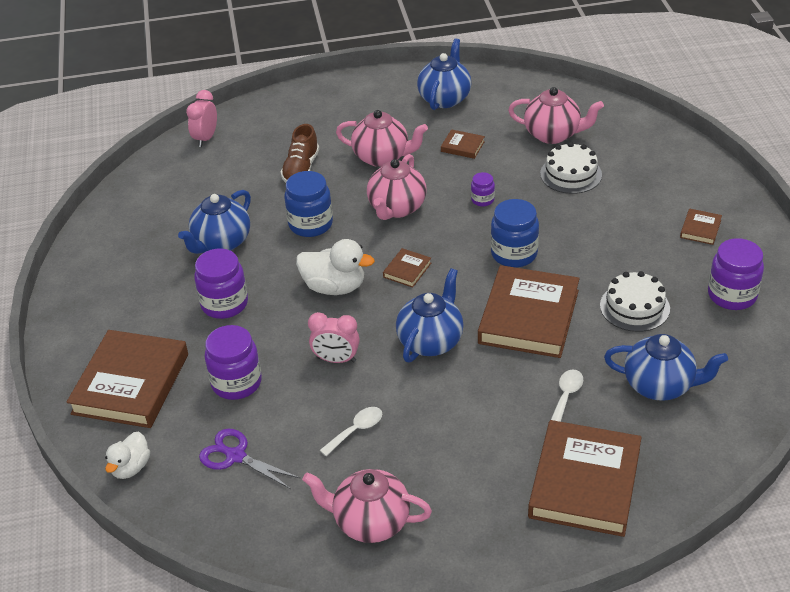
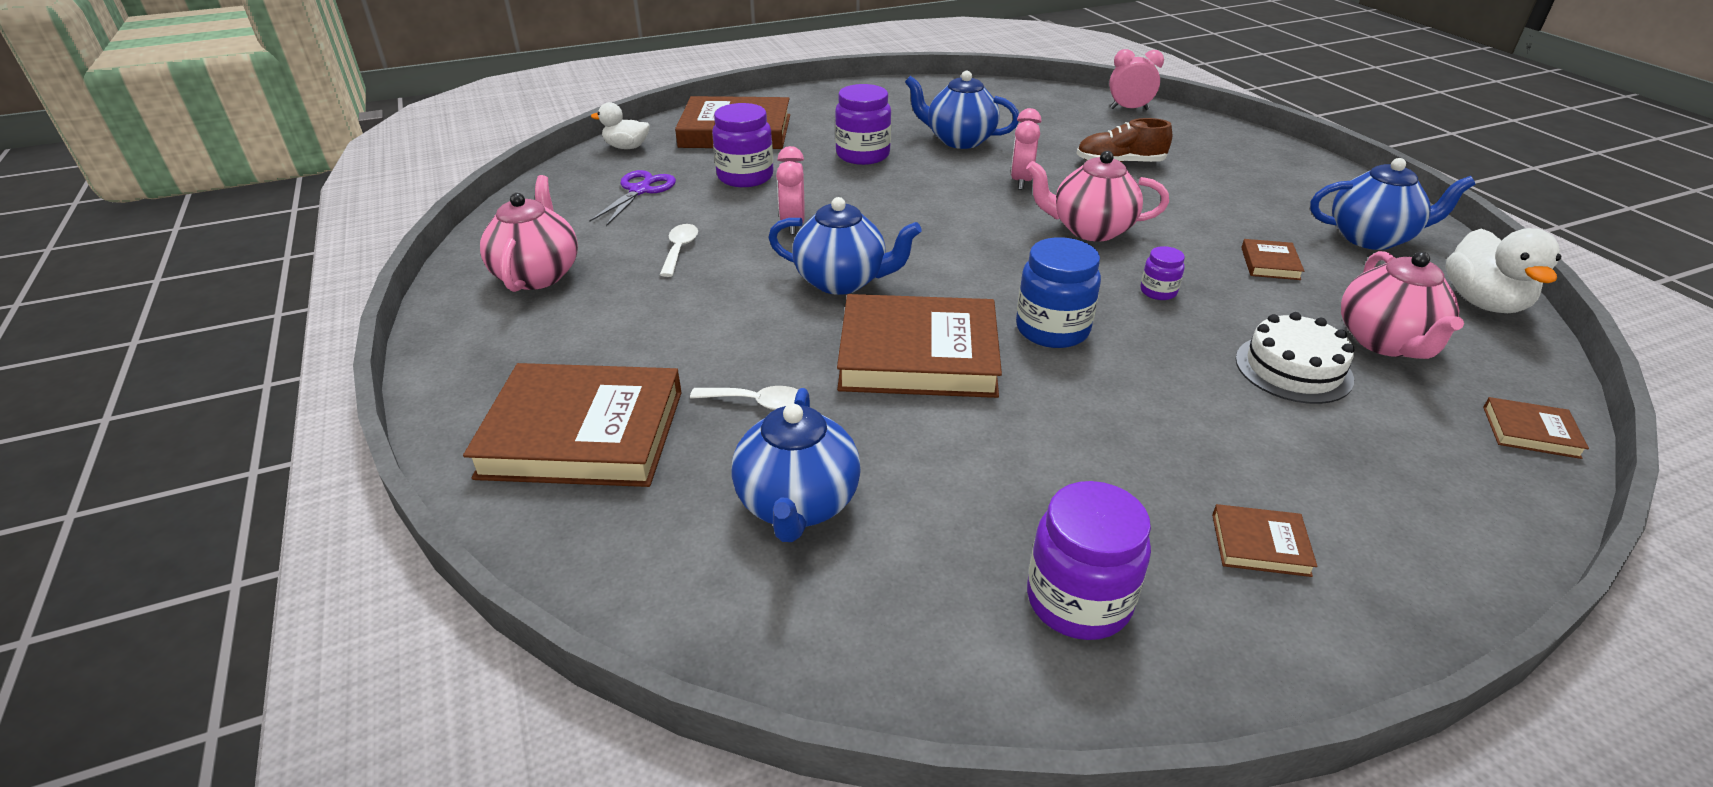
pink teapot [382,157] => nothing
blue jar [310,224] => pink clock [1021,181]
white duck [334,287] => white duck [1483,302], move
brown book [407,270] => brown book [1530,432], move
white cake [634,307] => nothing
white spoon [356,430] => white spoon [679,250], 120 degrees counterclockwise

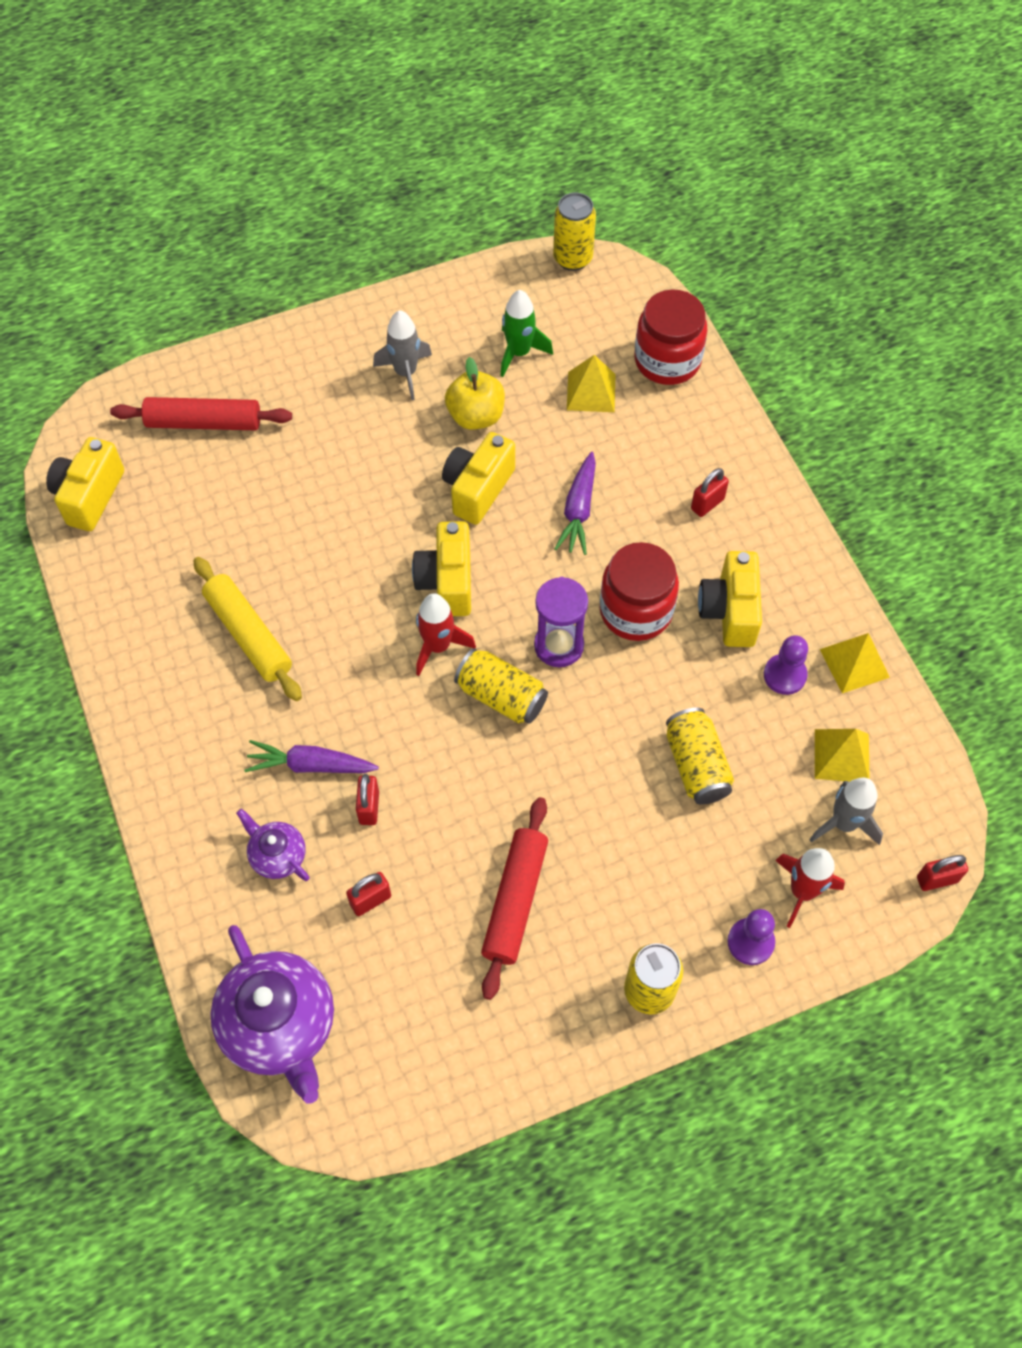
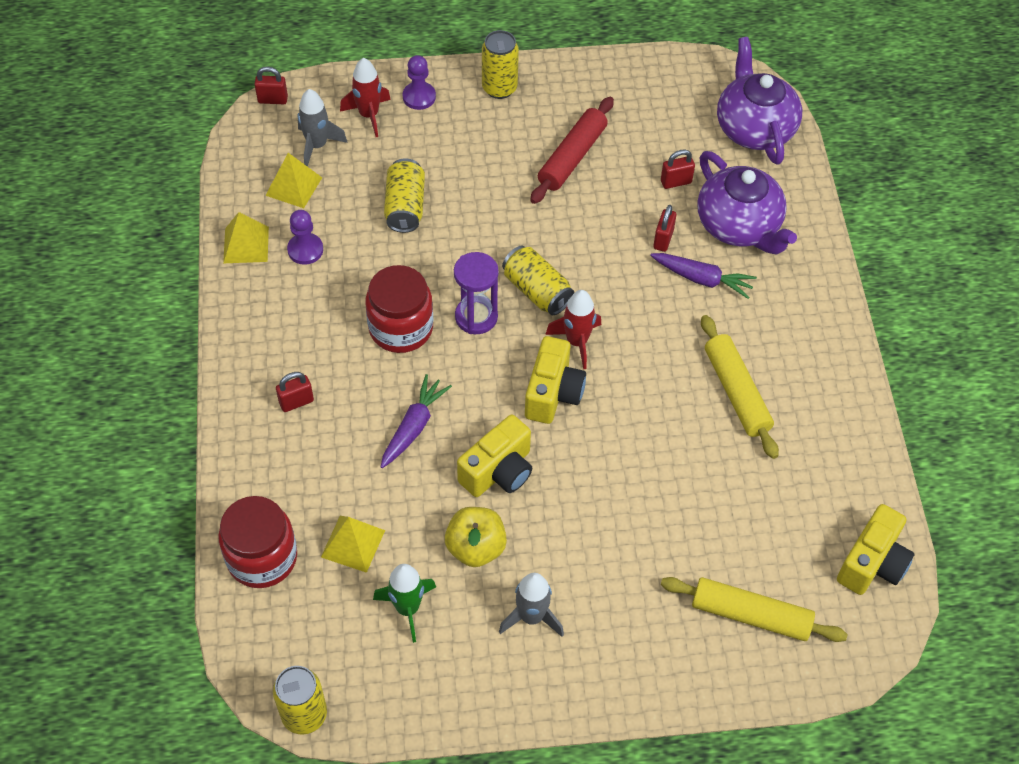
red rolling pin [204,422] => yellow rolling pin [750,615]
yellow camera [729,611] => nothing
purple teapot [277,855] => purple teapot [739,225], x1.96

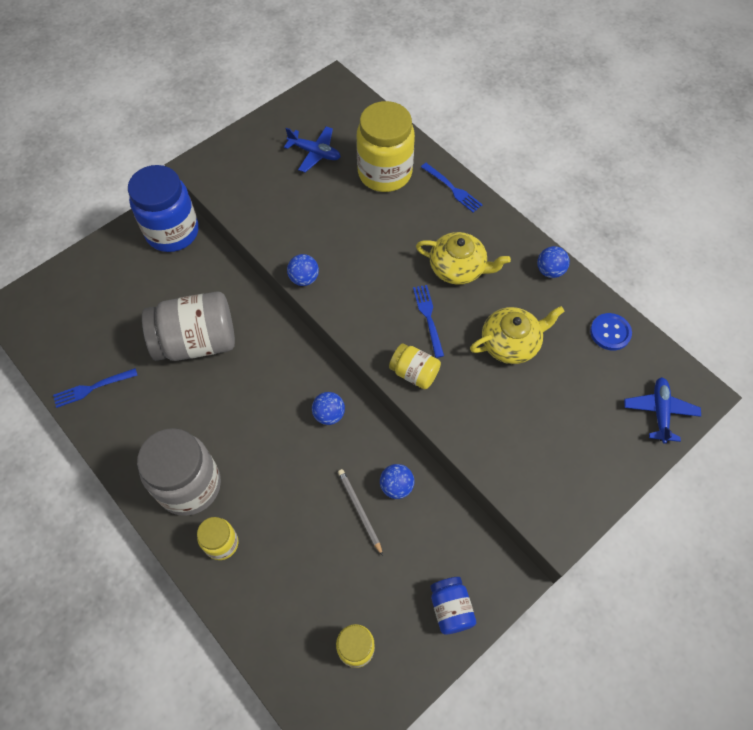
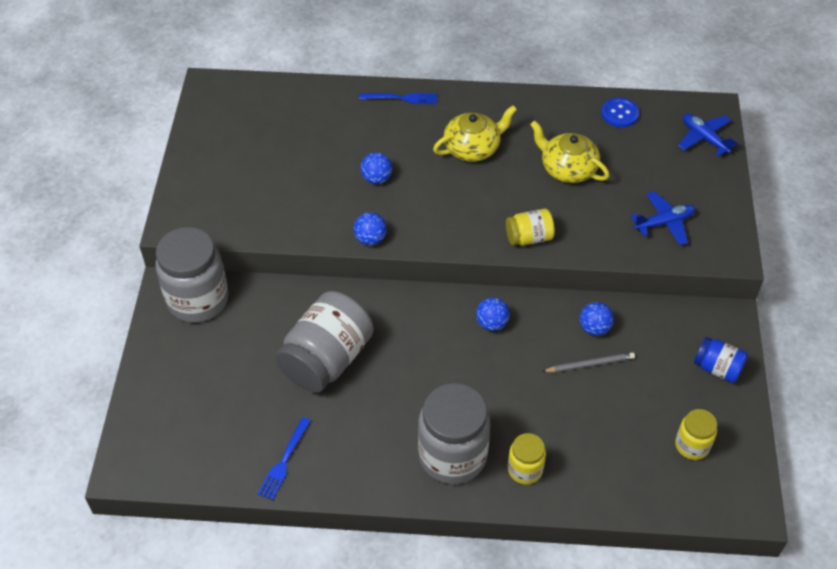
yellow jar [385,173] => nothing
blue plane [315,153] => blue plane [664,223], move
blue jar [172,232] => grey jar [198,300]
blue ball [550,271] => blue ball [376,178], move
blue fork [428,318] => nothing
yellow teapot [511,343] => yellow teapot [567,168], 75 degrees counterclockwise
grey pencil [359,510] => grey pencil [590,364], 150 degrees clockwise

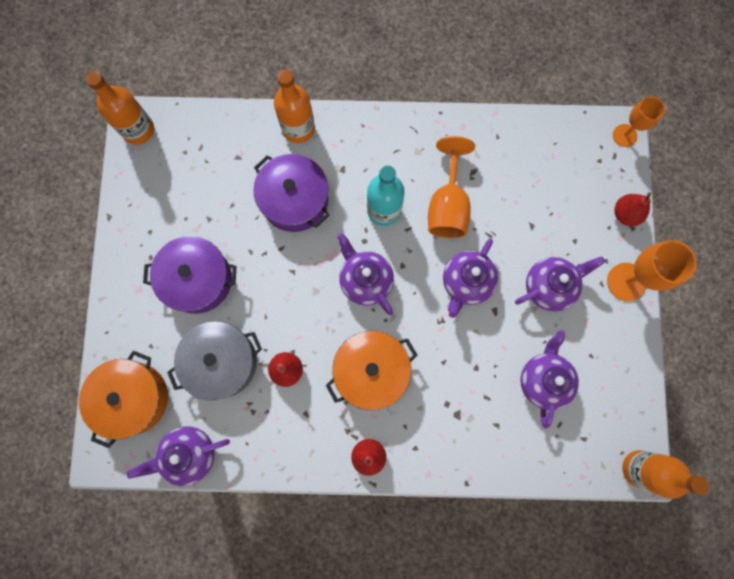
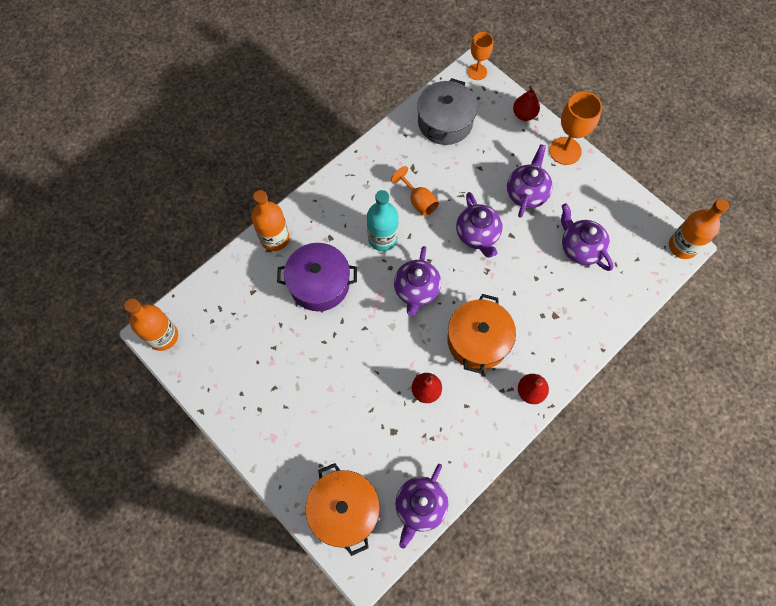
orange goblet [447,206] => orange goblet [418,201], x0.65
purple teapot [365,280] => purple teapot [416,290], 90 degrees counterclockwise
purple pot [198,280] => nothing
grey pot [222,362] => grey pot [445,122], move

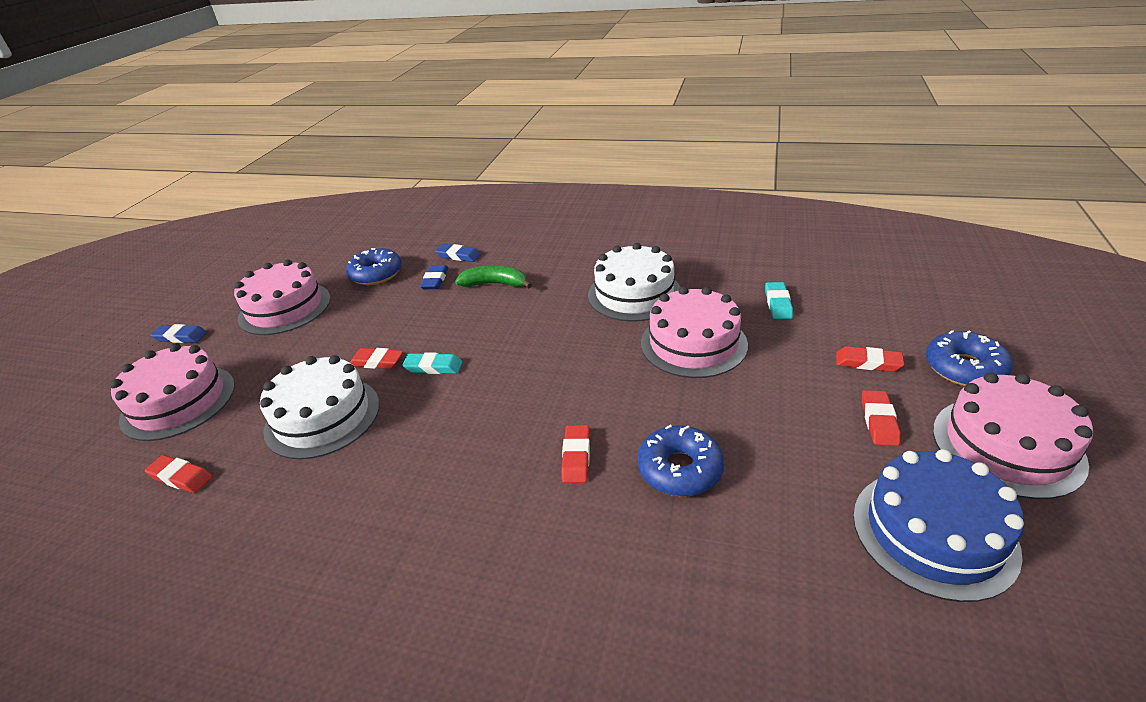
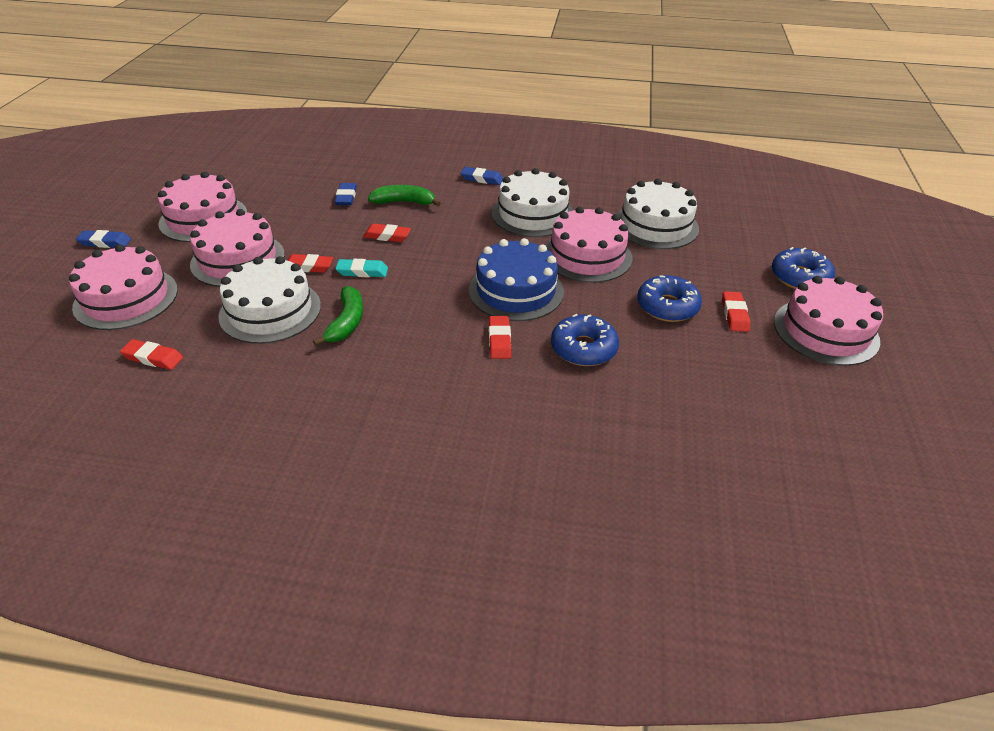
blue eraser [458,256] => blue eraser [482,179], move
blue donut [376,274] => blue donut [667,306], move
turquoise eraser [778,304] => white cake [656,225]
red eraser [868,363] => red eraser [387,236], move
blue cake [933,532] => blue cake [516,290], move
nothing => pink cake [238,259]
nothing => green banana [346,322]

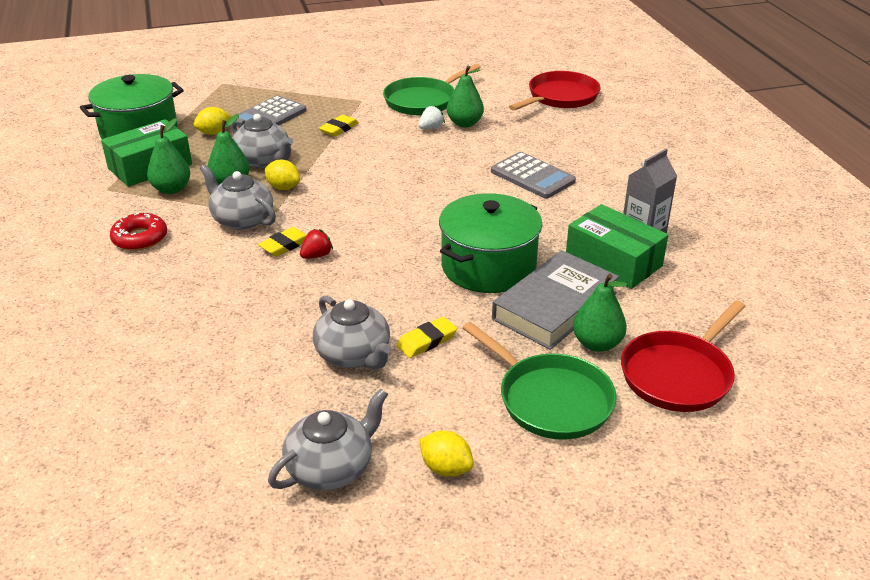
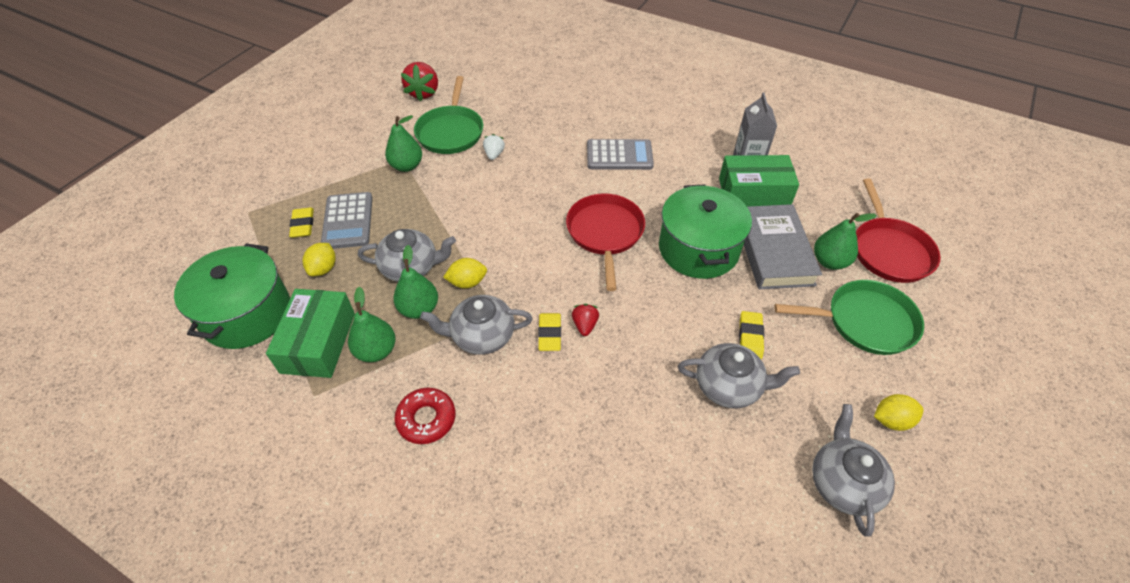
green pear [464,123] => green pear [407,166], move
red pan [560,97] => red pan [605,233], move
yellow eraser [339,129] => yellow eraser [303,225], move
nothing => red strawberry [423,93]

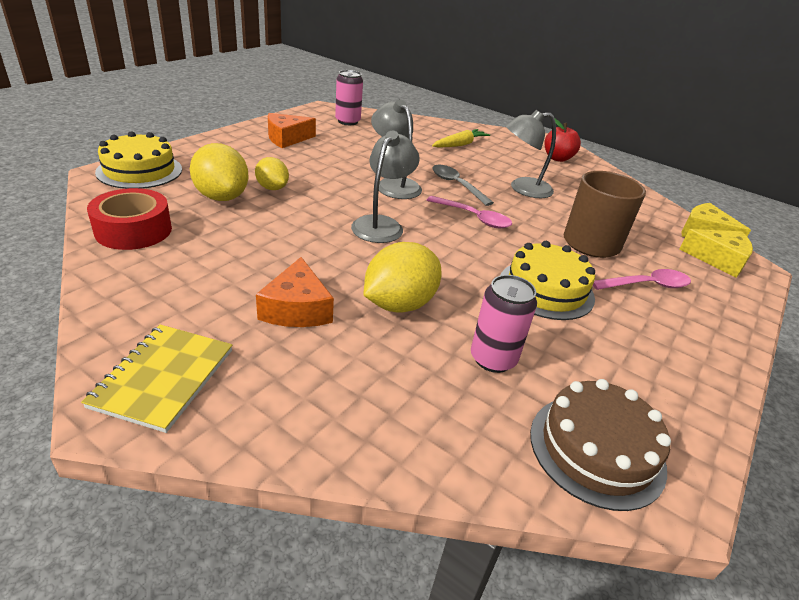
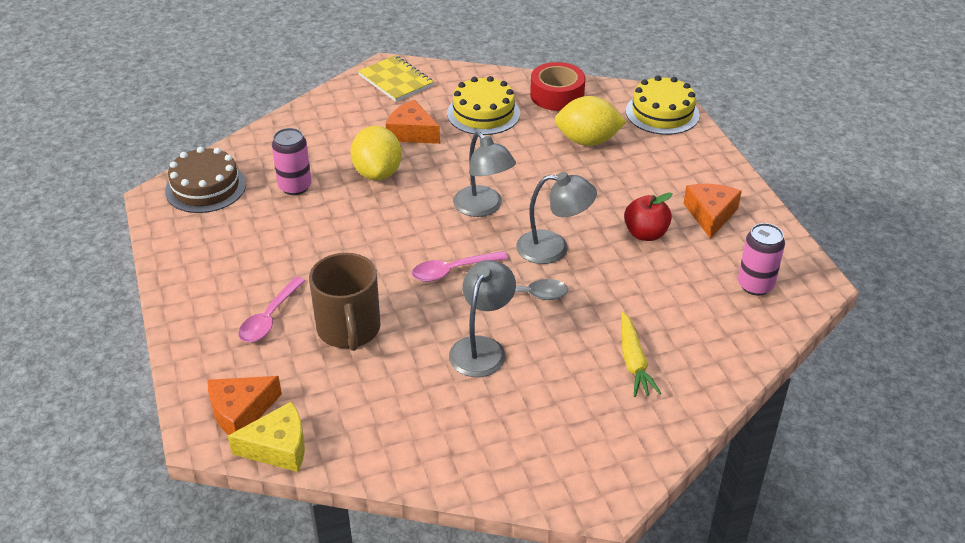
red apple [557,158] => red apple [645,234], move
yellow lemon [272,188] => nothing
yellow cheese [718,259] => orange cheese [241,412]
yellow cake [546,289] => yellow cake [483,113], move

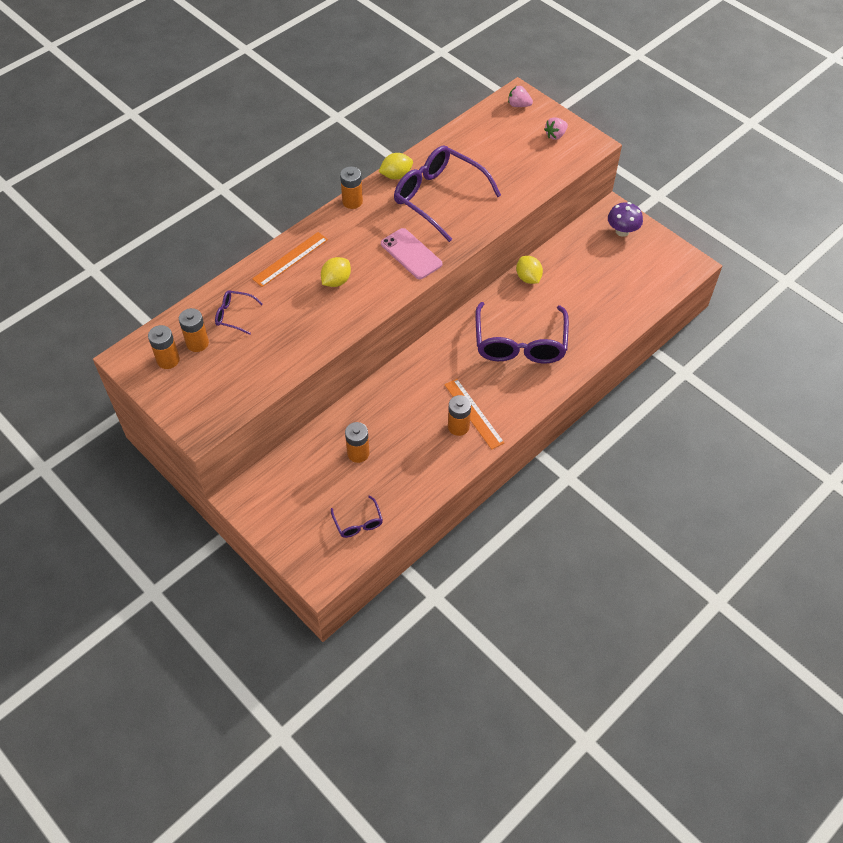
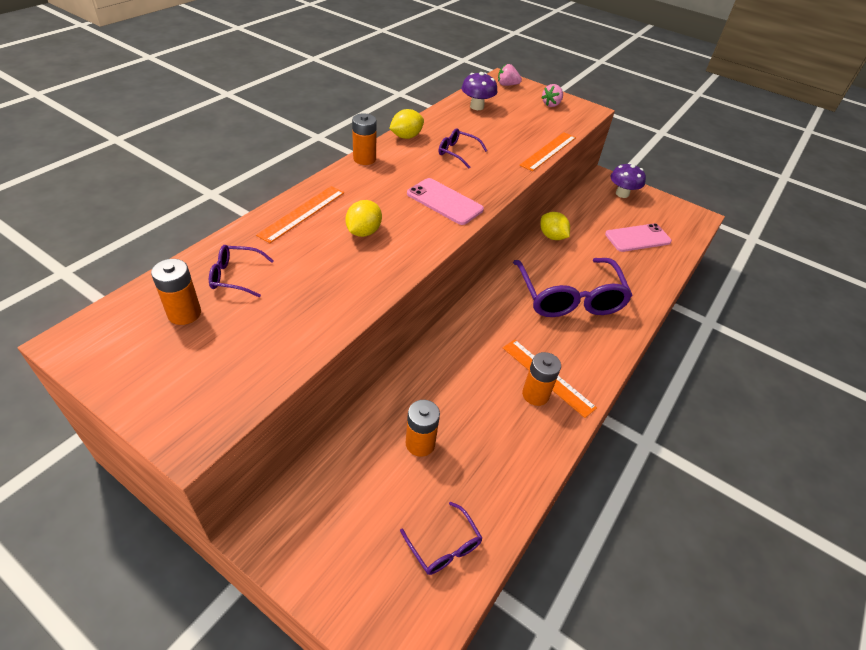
purple glasses [439,197] => purple glasses [457,153], x0.45
orange battery [168,360] => nothing
nothing => purple mushroom [477,106]
nothing => orange ruler [548,151]
nothing => pink phone [637,238]

